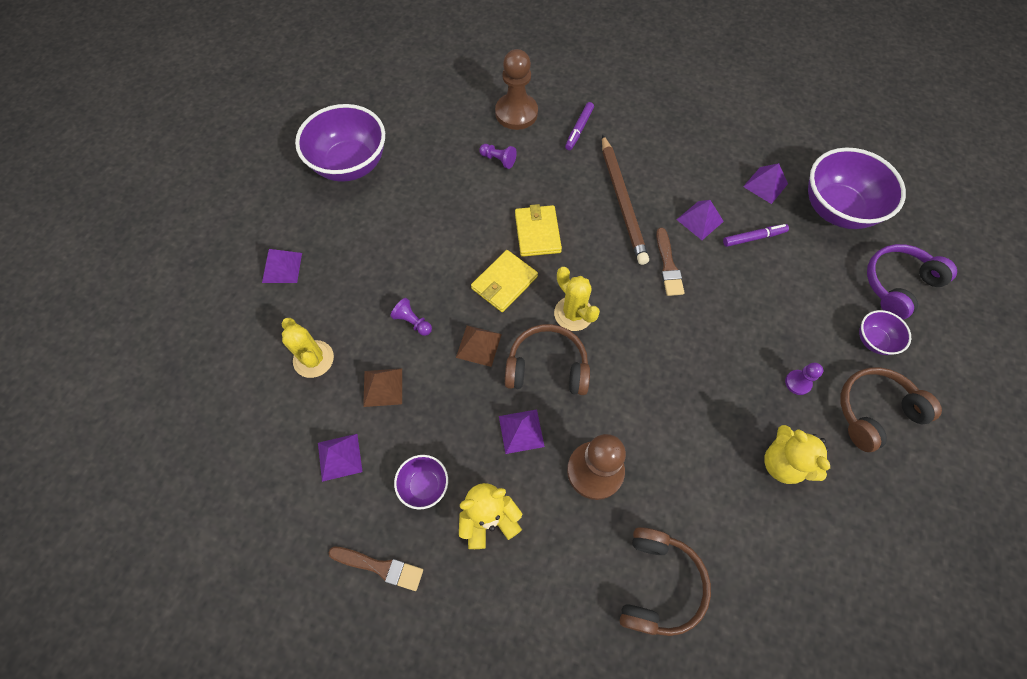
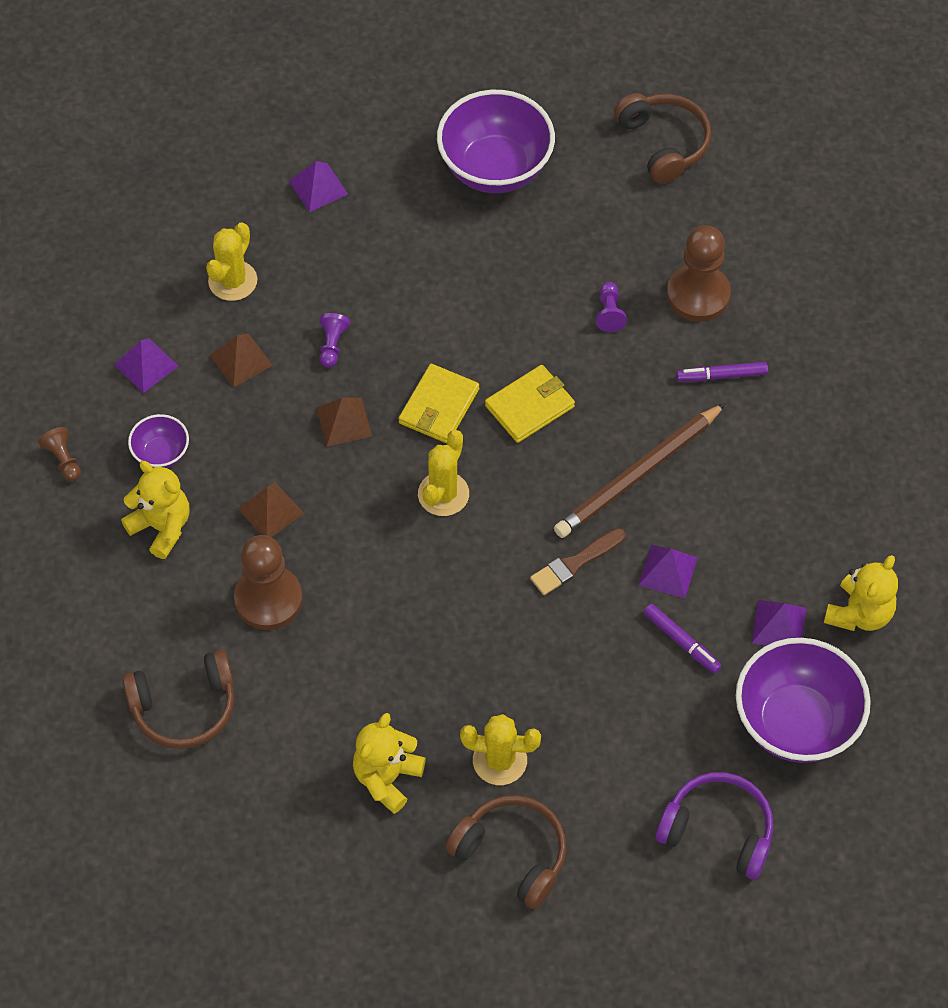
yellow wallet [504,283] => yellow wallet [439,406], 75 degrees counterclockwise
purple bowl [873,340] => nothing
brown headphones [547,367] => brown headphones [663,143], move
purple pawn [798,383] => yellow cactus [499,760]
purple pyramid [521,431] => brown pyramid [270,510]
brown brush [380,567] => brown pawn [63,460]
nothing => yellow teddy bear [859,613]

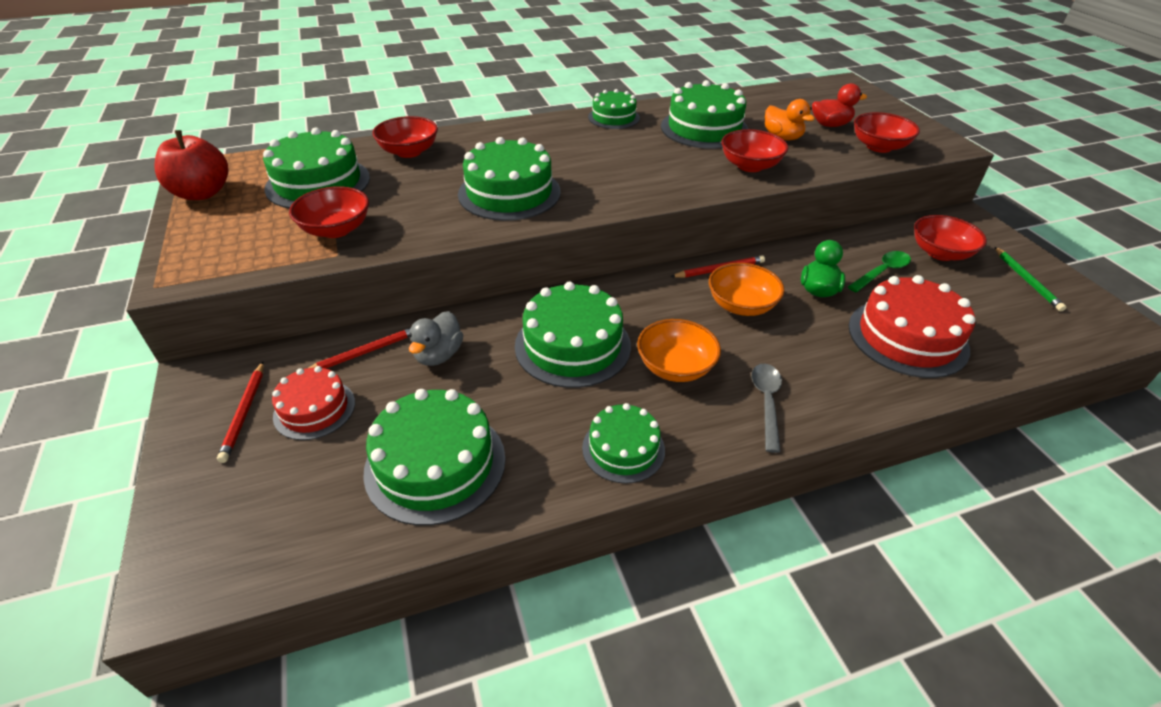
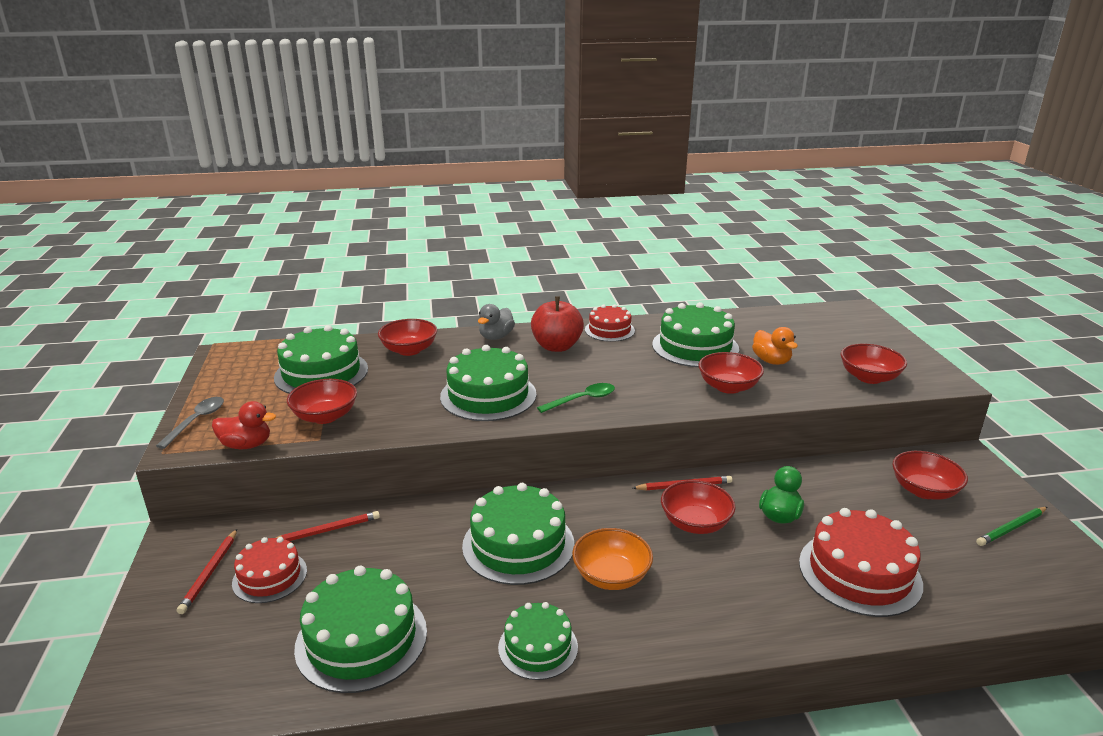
red duck [830,125] => red duck [246,445], move
green cake [613,117] => red cake [609,330]
red apple [202,193] => red apple [557,346], move
green pencil [1026,280] => green pencil [1011,528], 60 degrees clockwise
green spoon [882,272] => green spoon [582,399], move
orange bowl [741,305] => red bowl [695,523]
grey duck [438,355] => grey duck [496,337], move
grey spoon [766,402] => grey spoon [196,421], move

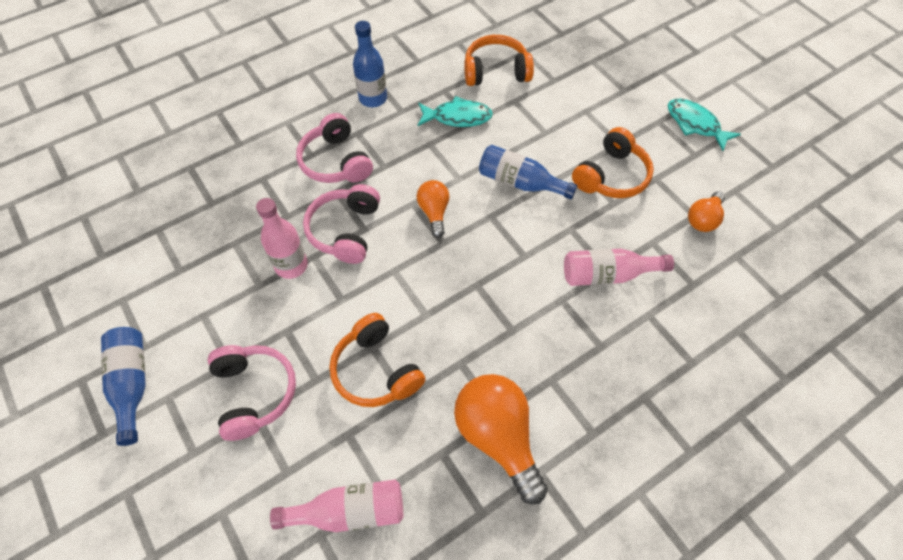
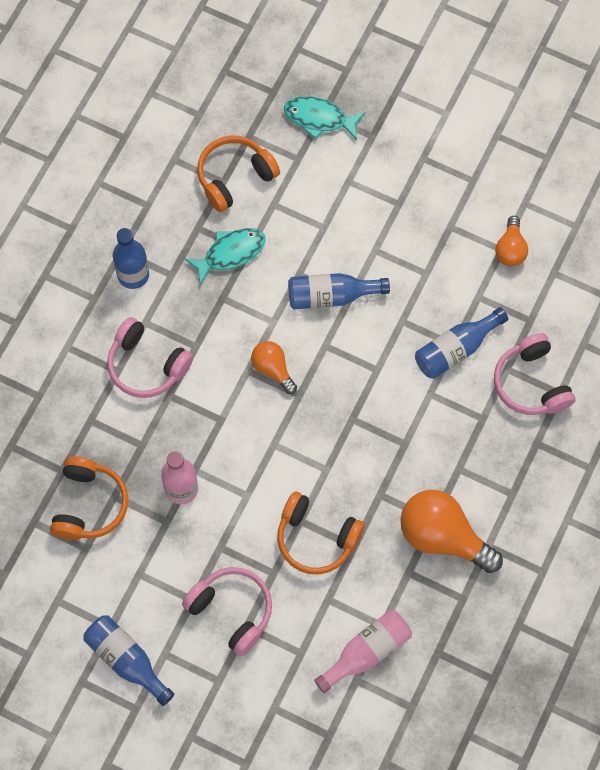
turquoise fish [695,124] => turquoise fish [319,119], move
orange headphones [611,176] => orange headphones [89,504], move
pink headphones [345,230] => pink headphones [531,383], move
pink bottle [607,275] => blue bottle [456,349]

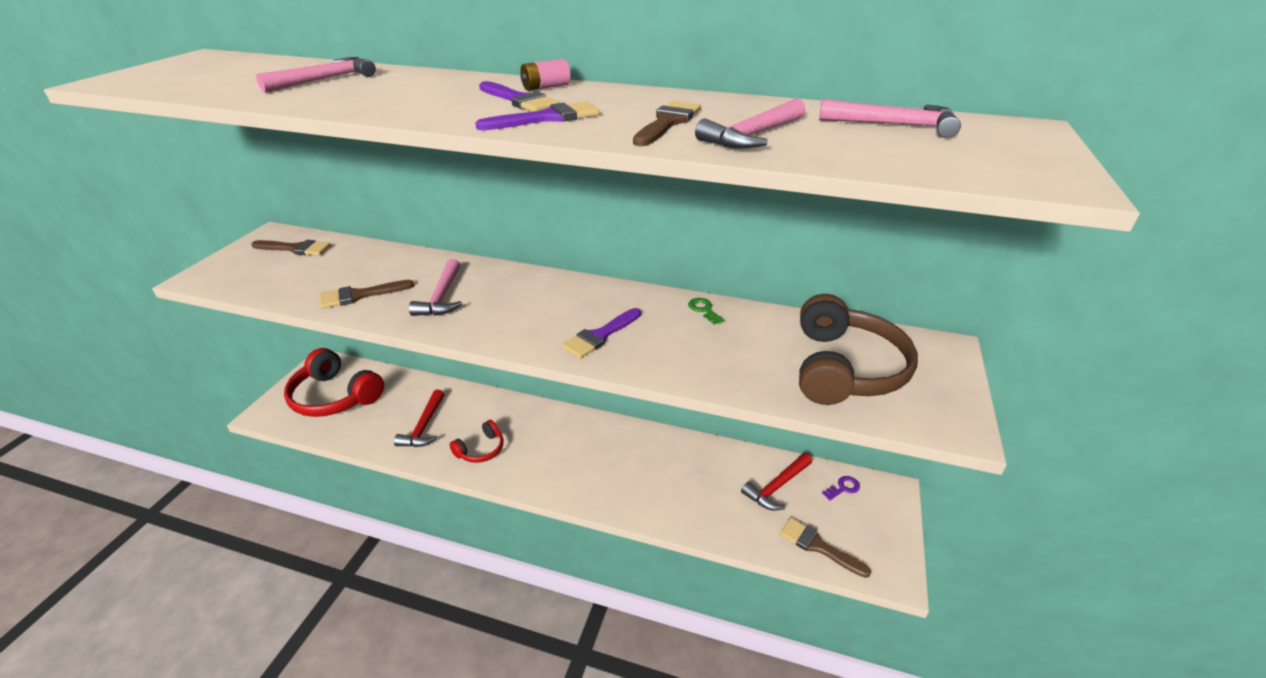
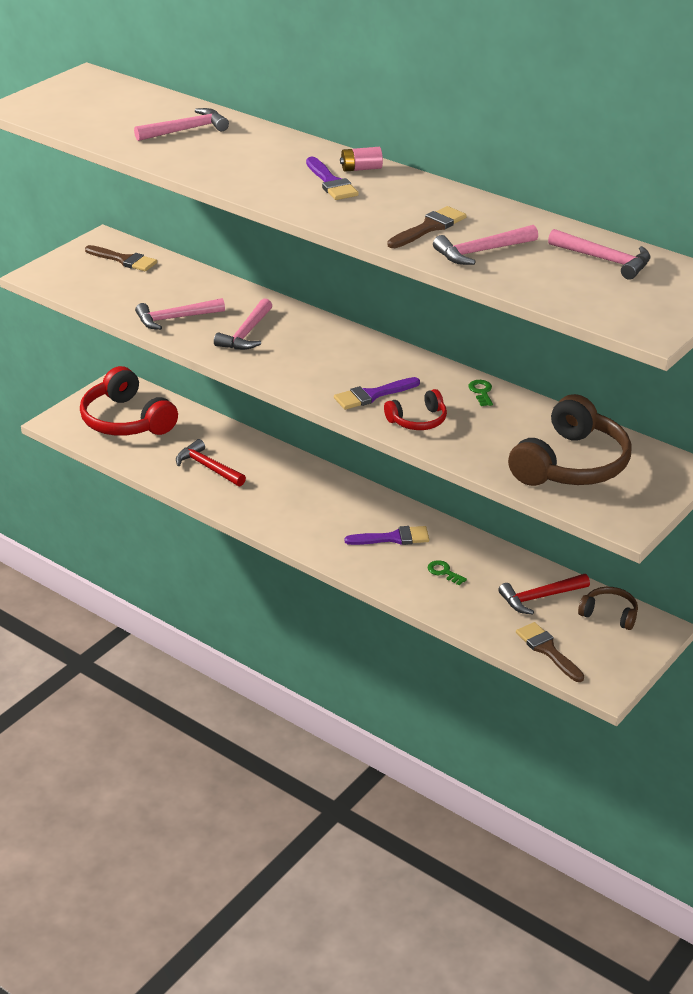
purple brush [546,118] => purple brush [393,538], move
brown brush [360,295] => pink hammer [175,318]
red hammer [424,426] => red hammer [208,467], 105 degrees clockwise
red headphones [481,449] => red headphones [418,420], move
purple key [843,488] => brown headphones [609,614]
nothing => green key [444,572]

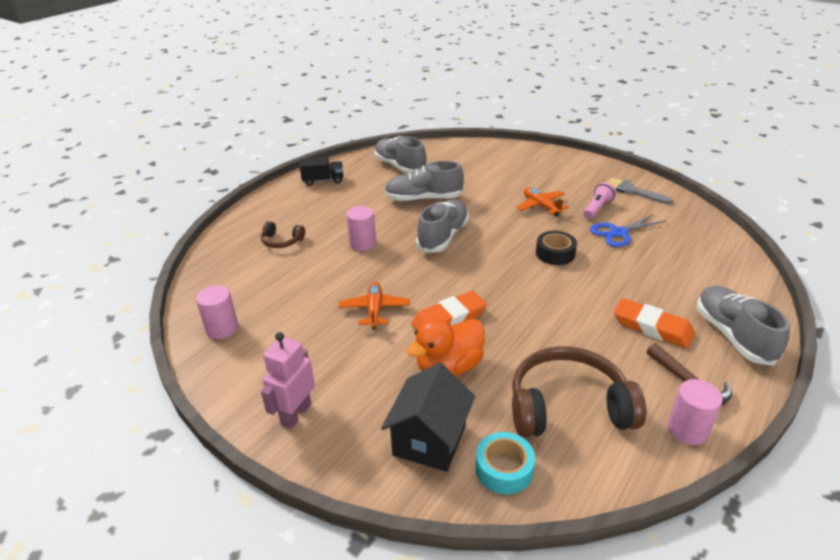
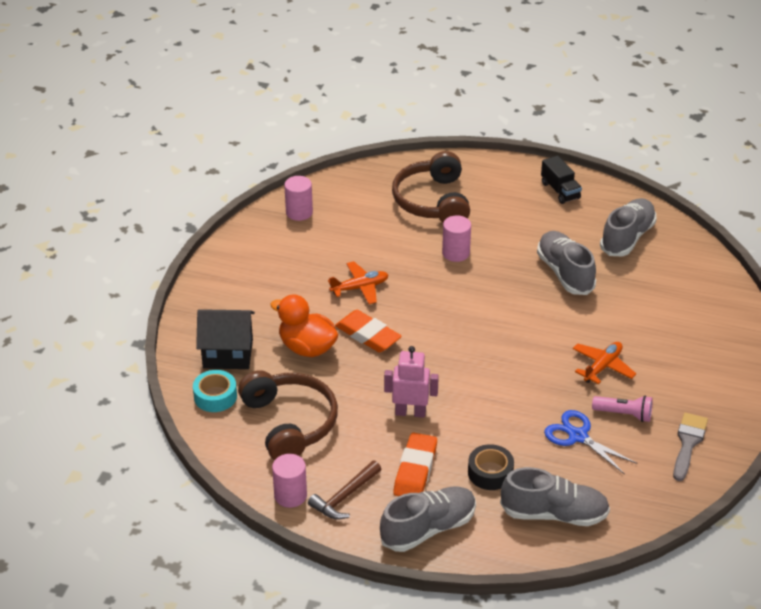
grey shoe [443,237] => grey shoe [554,514], move
brown headphones [281,241] => brown headphones [432,201], x2.07
black tape [555,253] => black tape [490,473], move
pink robot [296,414] => pink robot [410,412], move

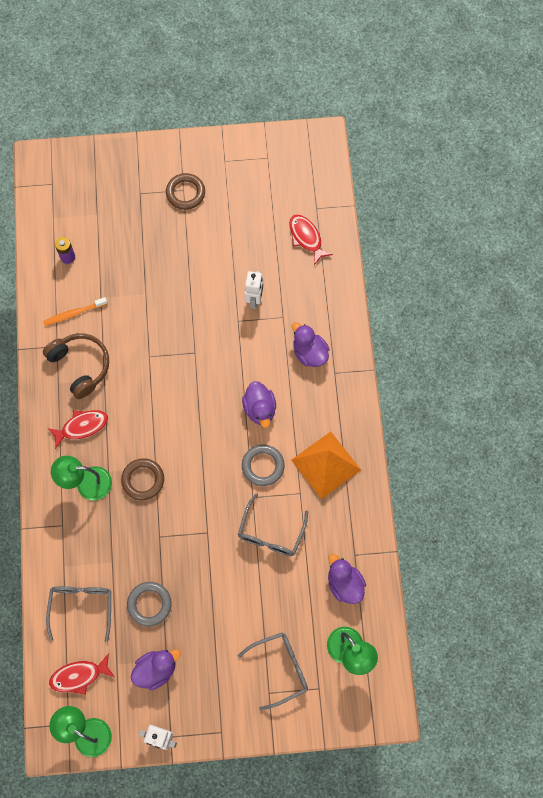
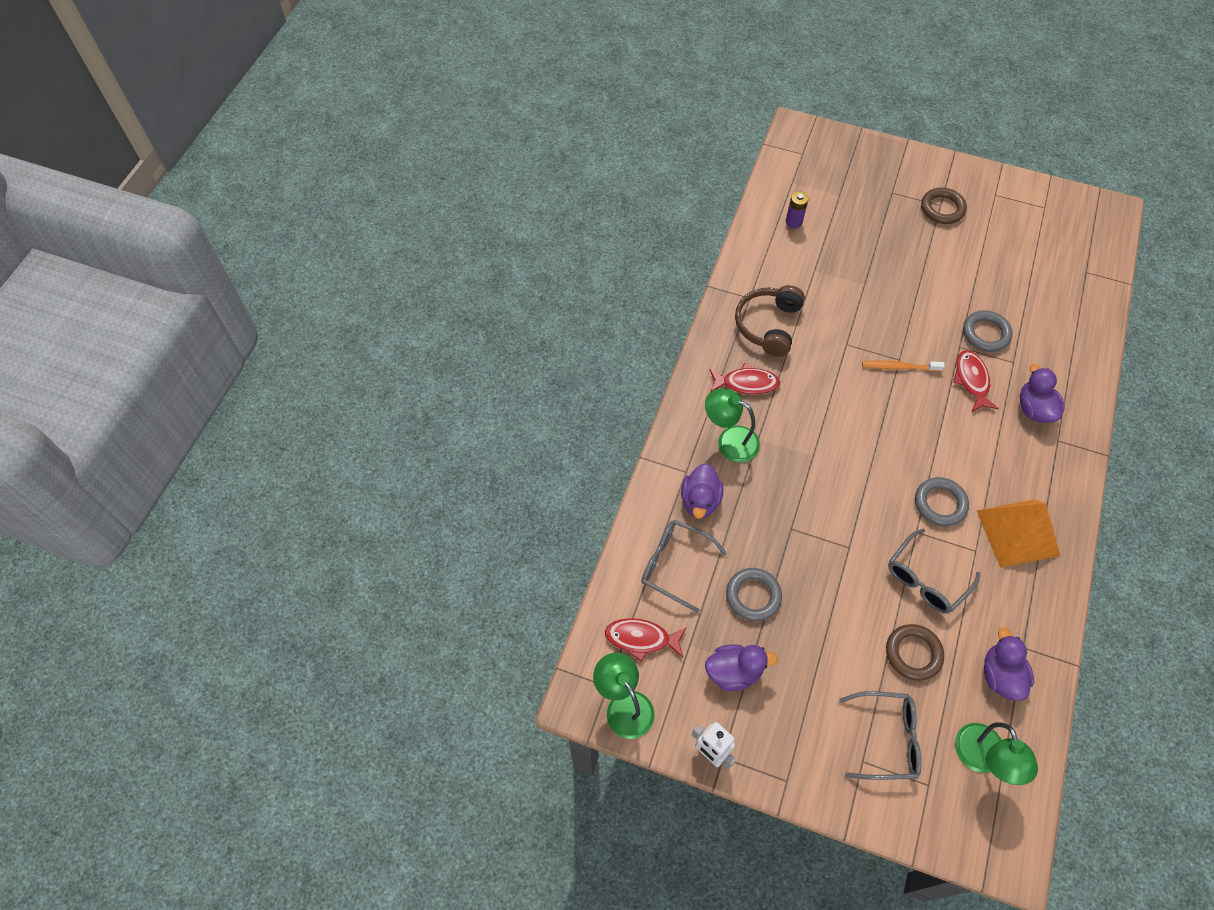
red fish [306,238] => red fish [971,380], move
white robot [254,300] => grey ring [985,334]
orange toothbrush [74,313] => orange toothbrush [899,367], move
brown headphones [80,366] => brown headphones [768,325], 150 degrees counterclockwise
purple duck [260,409] => purple duck [700,501], move
brown ring [143,480] => brown ring [913,653], move
grey glasses [81,607] => grey glasses [674,565], 90 degrees counterclockwise

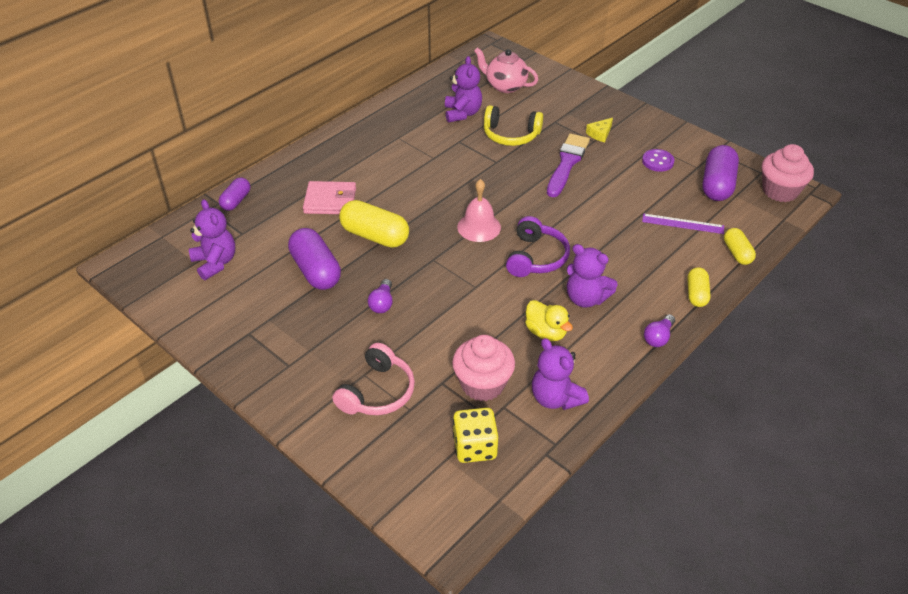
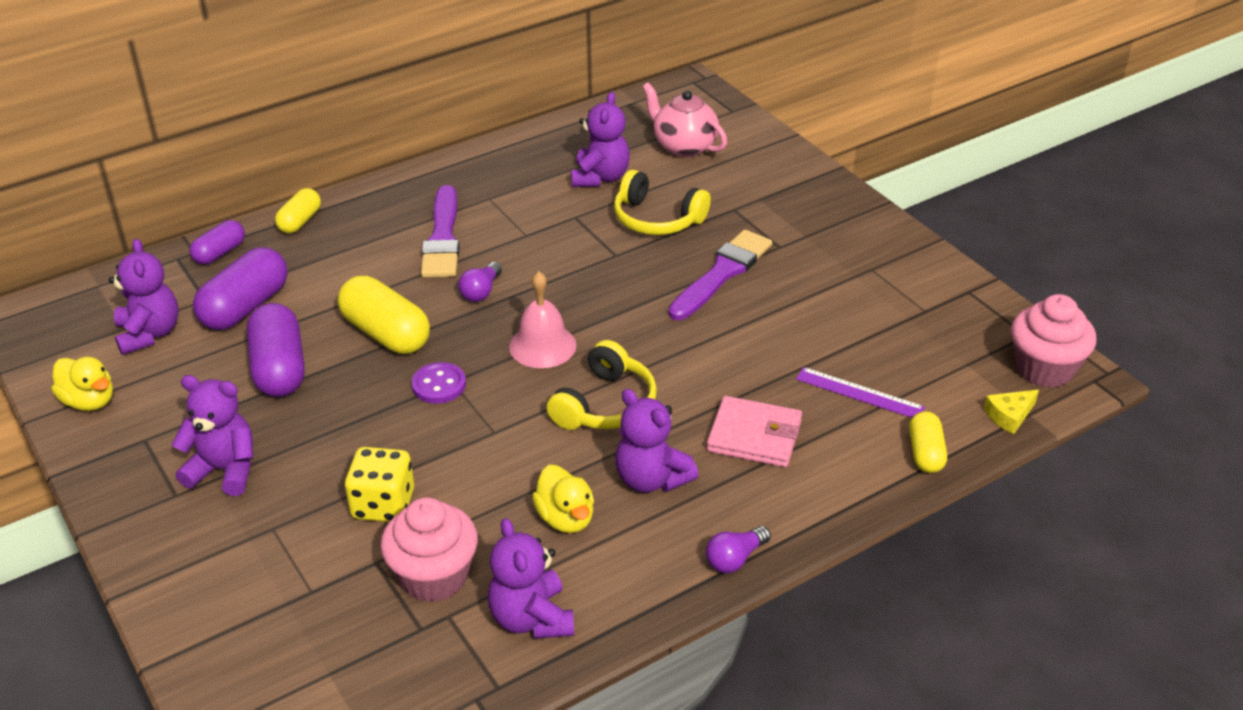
yellow cheese [600,134] => yellow cheese [1009,416], move
purple capsule [717,185] => purple capsule [245,307], move
purple button [657,161] => purple button [439,385], move
pink wallet [330,201] => pink wallet [754,436], move
purple headphones [536,257] => yellow headphones [606,405]
yellow capsule [696,294] => yellow capsule [300,221], move
purple light bulb [382,303] => purple light bulb [481,292], move
pink headphones [377,392] => nothing
yellow dice [475,447] => yellow dice [383,504], move
nothing => purple brush [443,238]
nothing => yellow duck [89,401]
nothing => purple teddy bear [224,470]

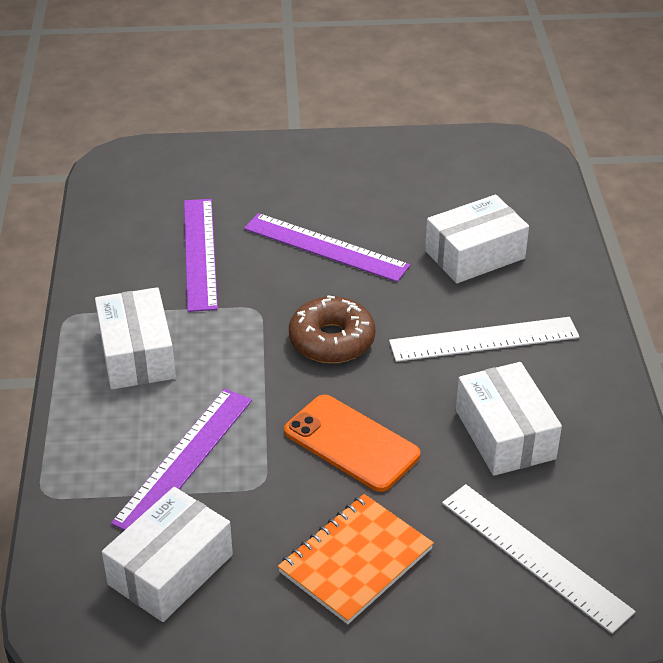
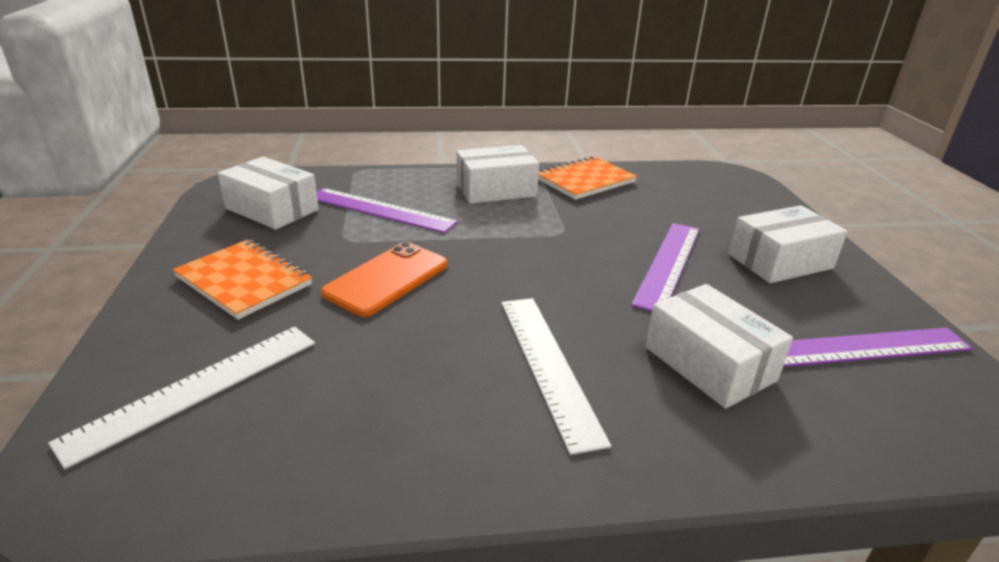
purple ruler [200,253] => purple ruler [864,348], move
brown donut [332,340] => nothing
white box [505,434] => white box [780,261], move
nothing => orange notebook [585,180]

